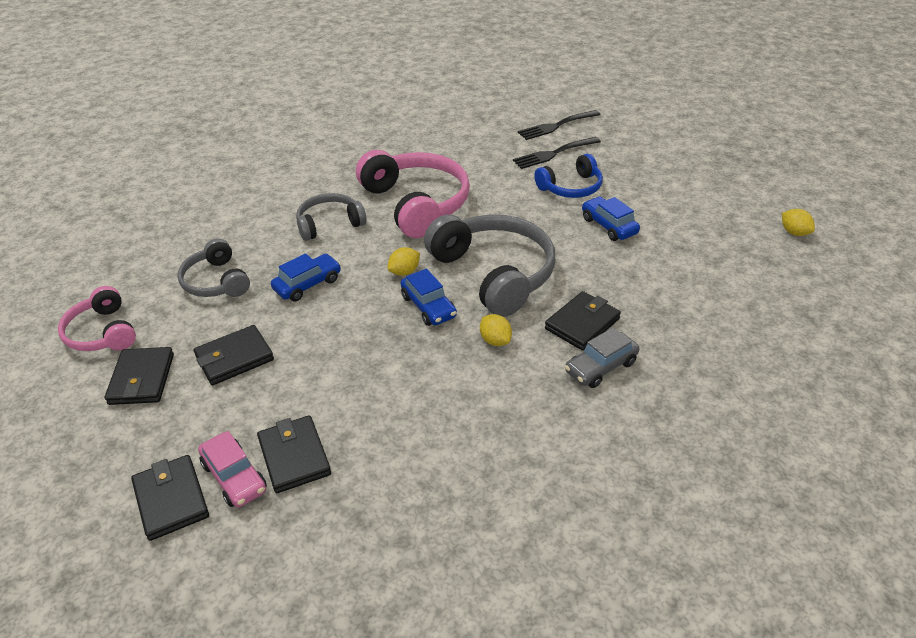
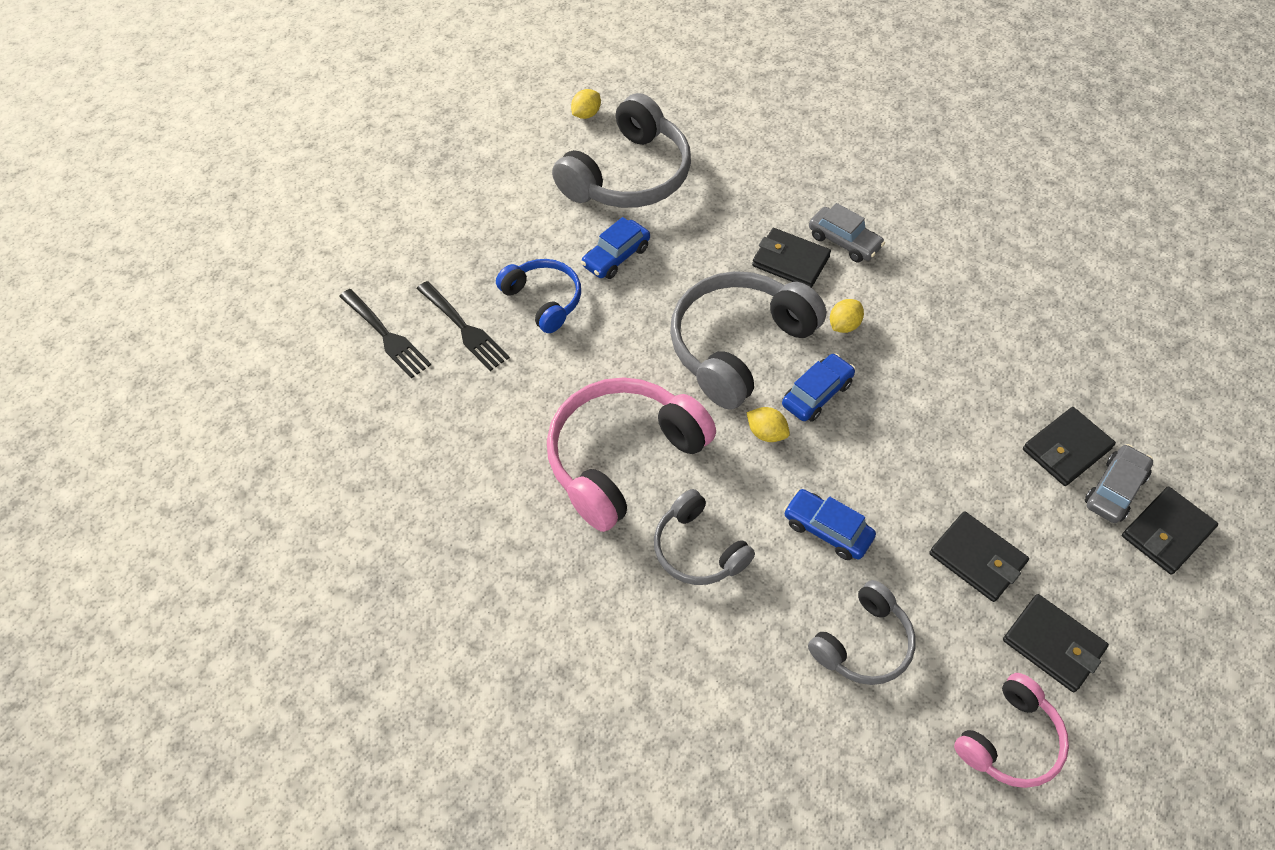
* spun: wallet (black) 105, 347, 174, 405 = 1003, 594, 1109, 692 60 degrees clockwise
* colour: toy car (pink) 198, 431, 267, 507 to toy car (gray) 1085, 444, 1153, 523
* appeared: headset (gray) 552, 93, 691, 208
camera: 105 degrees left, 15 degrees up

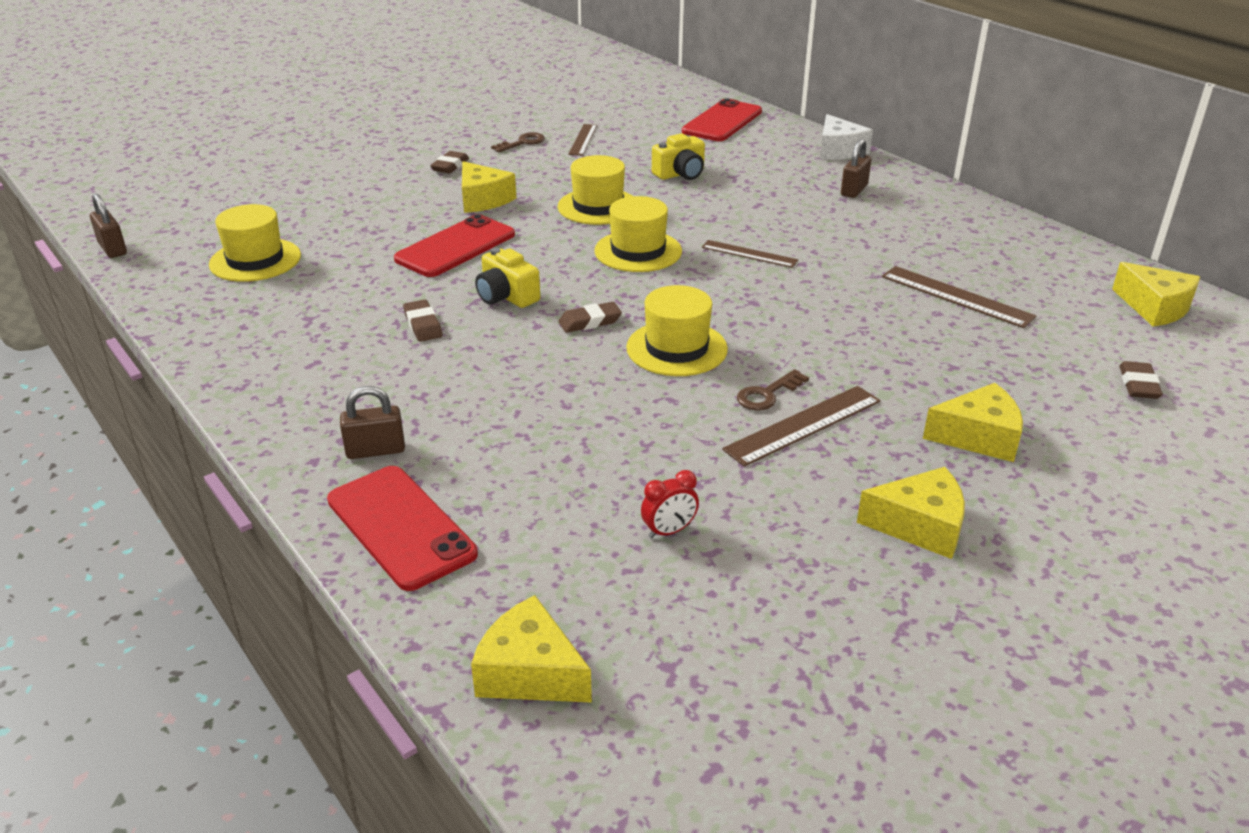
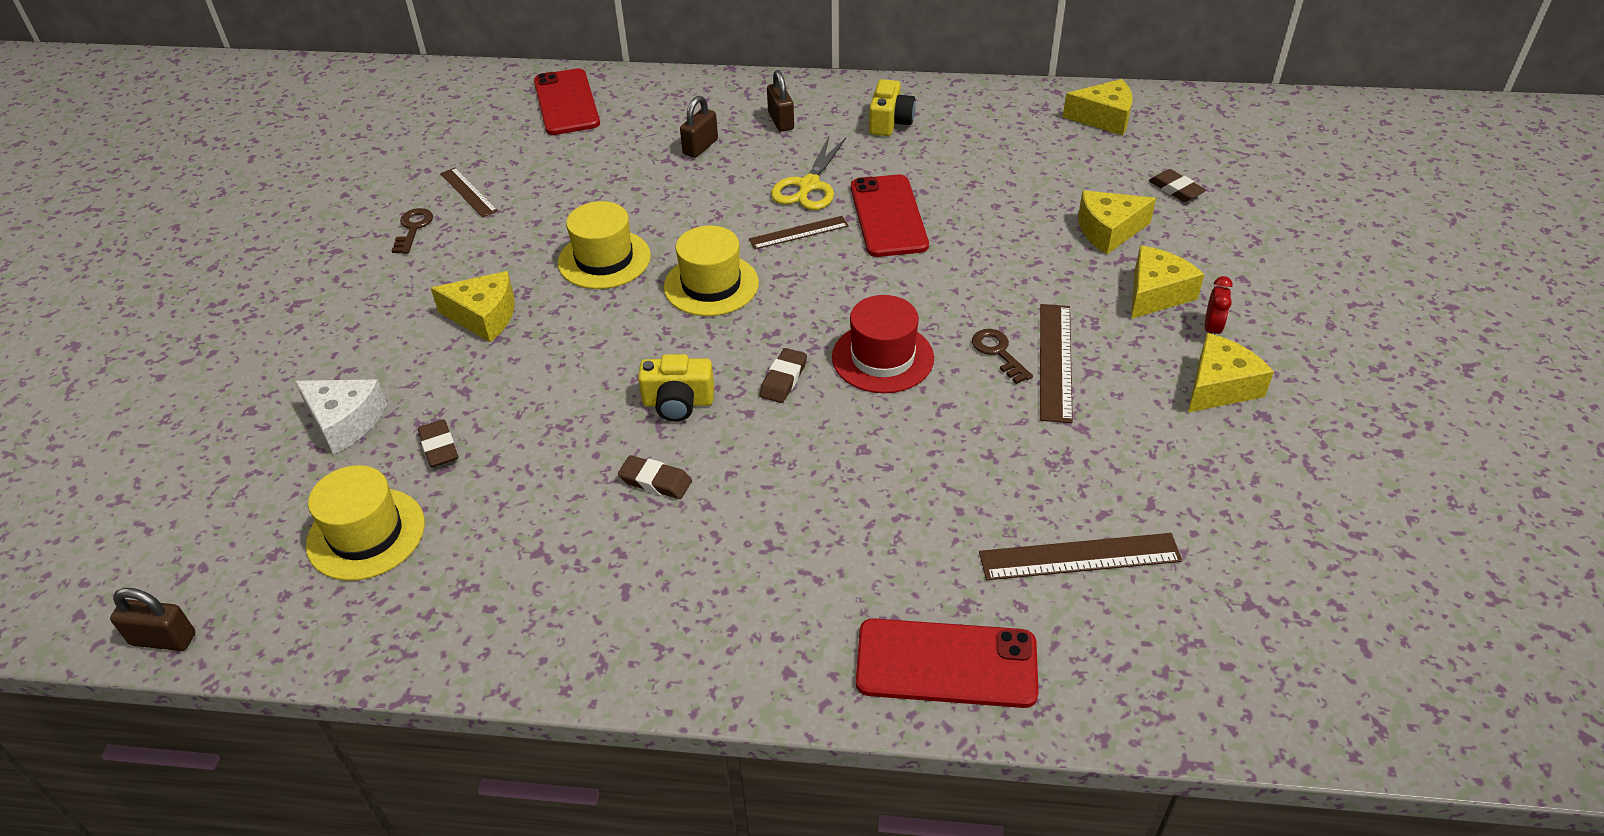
* relocated: cheese (white) 820, 114, 873, 160 to 295, 380, 387, 455
* relocated: compact camera (yellow) 652, 134, 705, 180 to 869, 79, 916, 136
* relocated: gum eraser (brown) 430, 151, 469, 173 to 418, 419, 458, 467
* relocated: smartphone (crimson) 394, 214, 515, 277 to 851, 174, 929, 257
* relocated: ruler (brown) 882, 266, 1037, 328 to 979, 533, 1182, 580
* colour: tall hat (yellow) 626, 285, 728, 376 to tall hat (crimson) 832, 295, 934, 393
* spun: latchkey (brown) 737, 369, 809, 411 = 972, 329, 1033, 384 150 degrees clockwise
* relocated: padlock (brown) 340, 386, 405, 459 to 680, 96, 718, 158
* relocated: bedside clock (crimson) 641, 470, 699, 539 to 1205, 276, 1233, 335
* relocated: cheese (yellow) 471, 595, 592, 703 to 1078, 190, 1156, 254
* appeared: scissors (yellow) 771, 137, 846, 210
camera: 45 degrees left, 10 degrees up

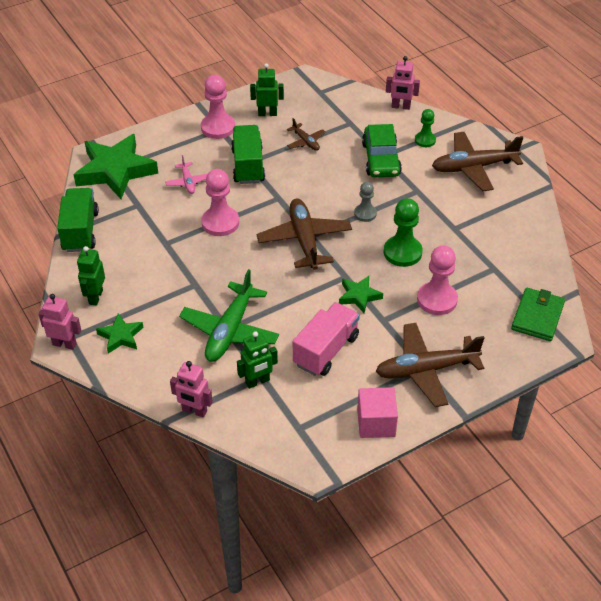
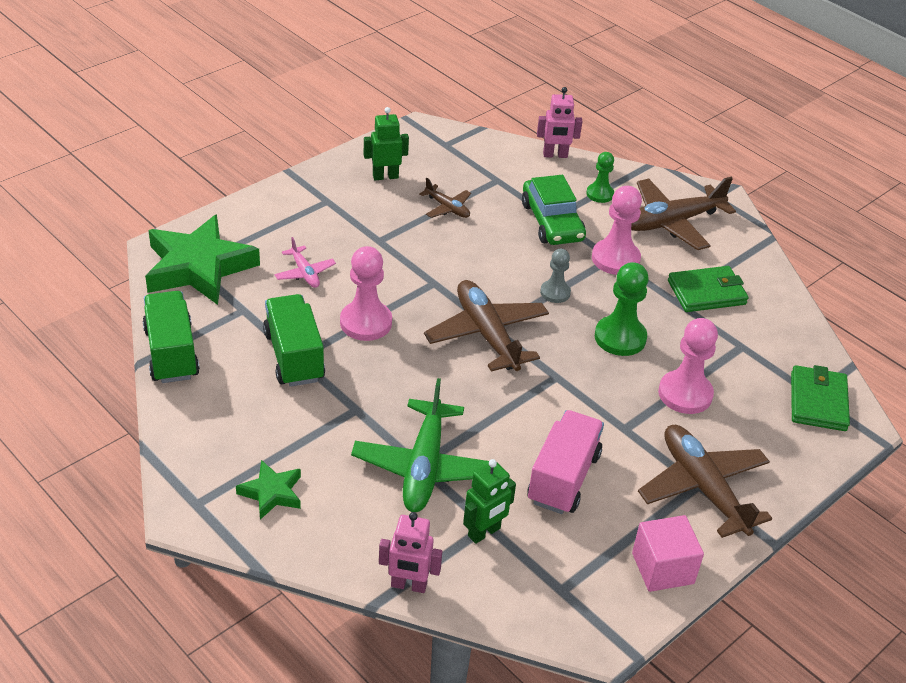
* relocated: chess pawn (pink) 201, 75, 235, 139 to 592, 186, 642, 275
* relocated: truck (leaf-green) 231, 125, 265, 184 to 263, 294, 325, 387
* missing: toy robot (leaf-green) 77, 246, 105, 306
* missing: star shape (leaf-green) 339, 276, 383, 313
* missing: toy robot (pink) 39, 294, 81, 350
* spun: toy plane (brown) 375, 323, 484, 407 = 638, 425, 772, 538 90 degrees clockwise
* appeared: wallet (leaf-green) 668, 266, 748, 312
camera: 15 degrees left, 5 degrees down

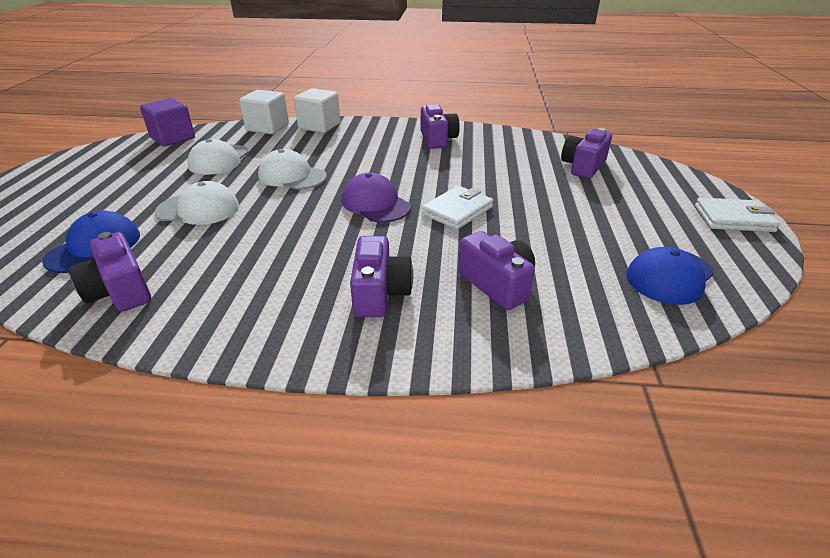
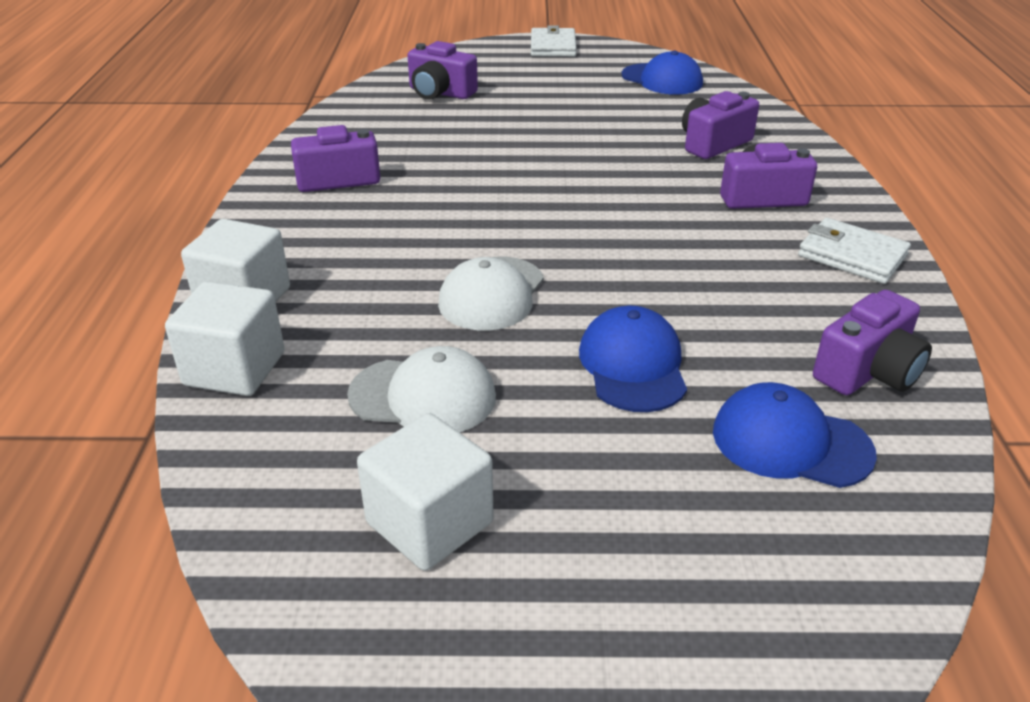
* missing: block (royal purple) 140, 98, 195, 146
* missing: cap (royal purple) 342, 173, 411, 222
* colour: cap (white) 155, 181, 239, 225 to cap (royal blue) 579, 306, 687, 412
* relocated: wallet (white) 421, 186, 493, 230 to 798, 218, 911, 284
* appeared: block (white) 357, 413, 494, 571
camera: 95 degrees left, 0 degrees up

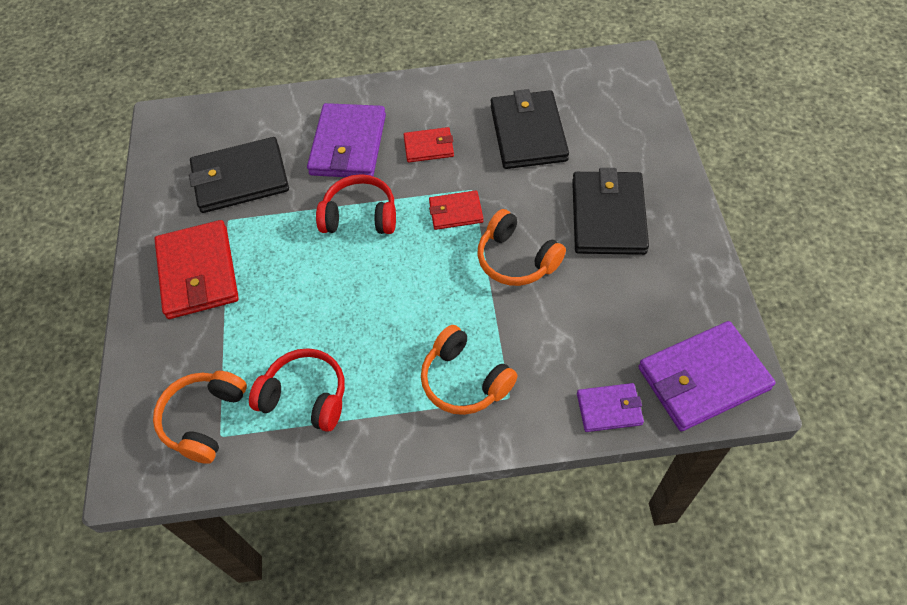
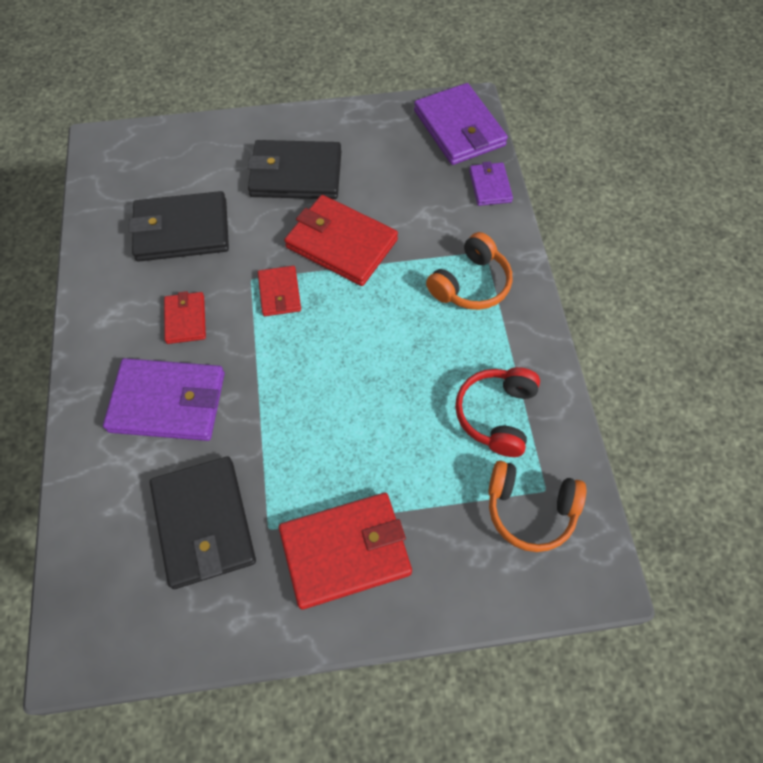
* missing: headset (crimson) 316, 174, 396, 234
* exchanged: headset (bright orange) 477, 209, 566, 286 to wallet (crimson) 284, 195, 398, 286
camera: 95 degrees left, 5 degrees up

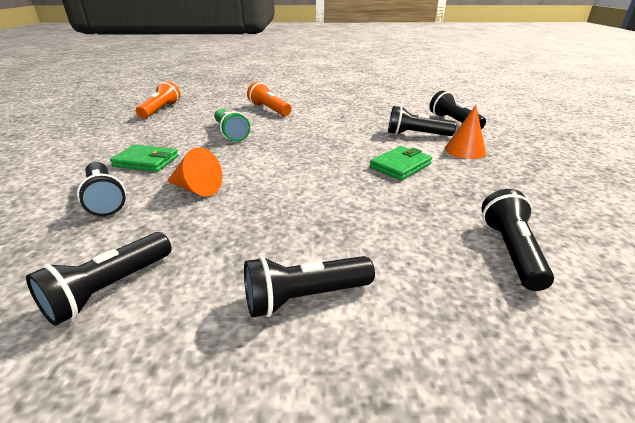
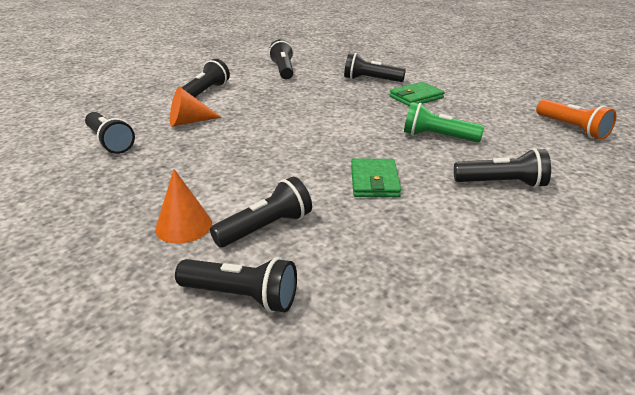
* colour: torch (bright orange) 247, 82, 291, 116 to torch (black) 454, 148, 551, 188
* relocated: wallet (leaf-green) 370, 146, 432, 180 to 351, 158, 401, 197
* relocated: cone (bright orange) 167, 147, 222, 197 to 170, 86, 221, 127
camera: 135 degrees right, 0 degrees up

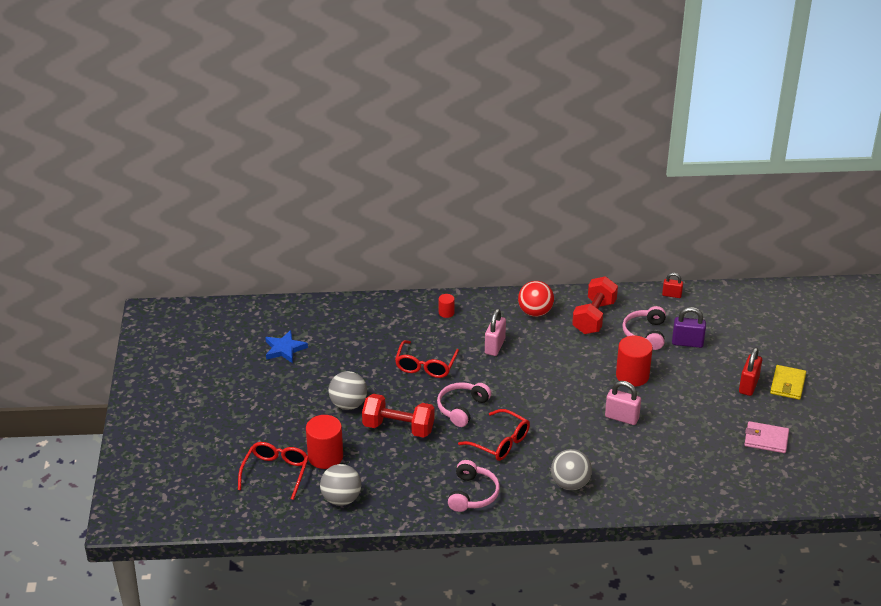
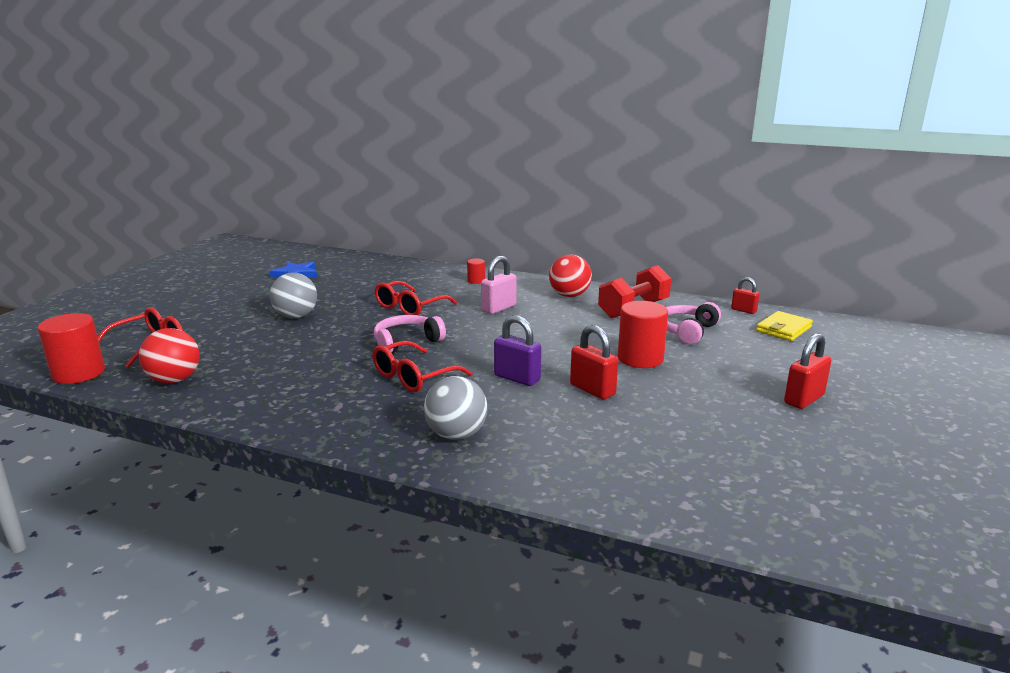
* relocated: padlock (royal purple) 672, 307, 706, 348 to 494, 315, 541, 386
* relocated: wallet (yellow) 770, 365, 806, 400 to 756, 311, 813, 341
* colour: padlock (pink) 605, 381, 641, 425 to padlock (crimson) 570, 325, 618, 400
* missing: dumbbell (crimson) 362, 394, 435, 438
* spun: glasses (crimson) 458, 409, 530, 461 = 372, 341, 472, 392 75 degrees clockwise
* relocated: solid cylinder (crimson) 306, 415, 343, 469 to 37, 313, 105, 384
* missing: wallet (pink) 744, 421, 789, 453
* missing: headset (pink) 448, 460, 500, 512
* colour: play ball (gray) 320, 464, 361, 506 to play ball (crimson) 139, 328, 200, 383
camera: 25 degrees right, 15 degrees down

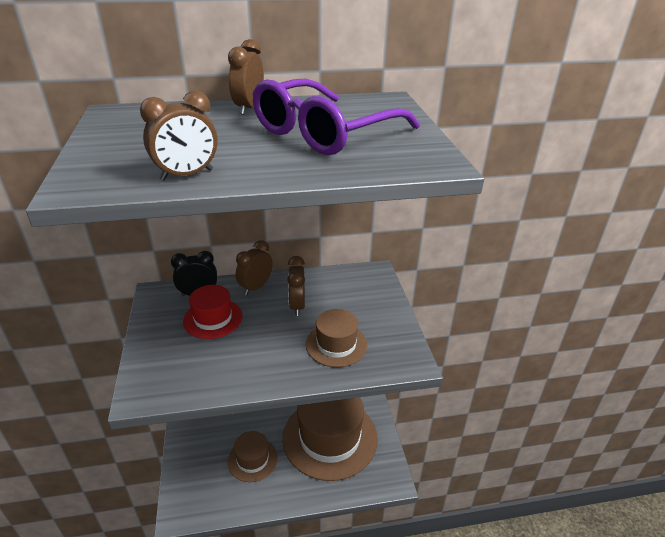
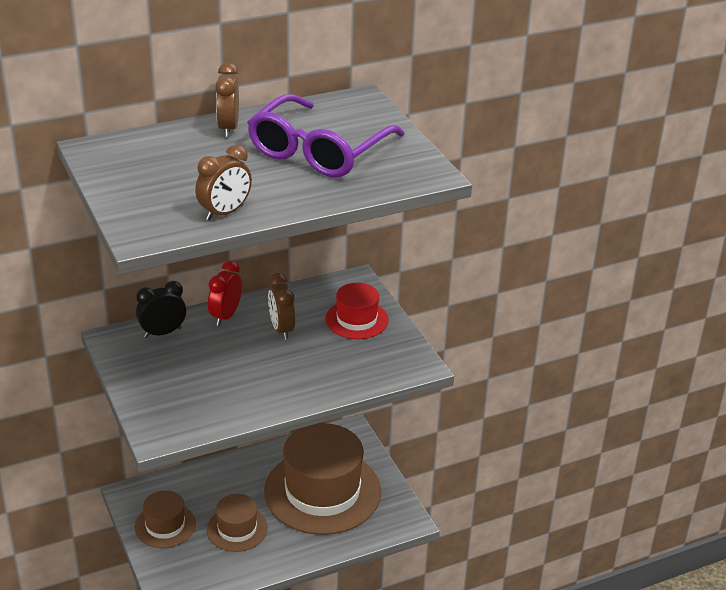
* colour: bedside clock (brown) 236, 240, 273, 295 to bedside clock (crimson) 208, 261, 242, 326
* relocated: tall hat (crimson) 183, 285, 242, 339 to 325, 283, 389, 339
* relocated: tall hat (brown) 306, 309, 367, 368 to 135, 490, 196, 548
camera: 15 degrees left, 0 degrees up

